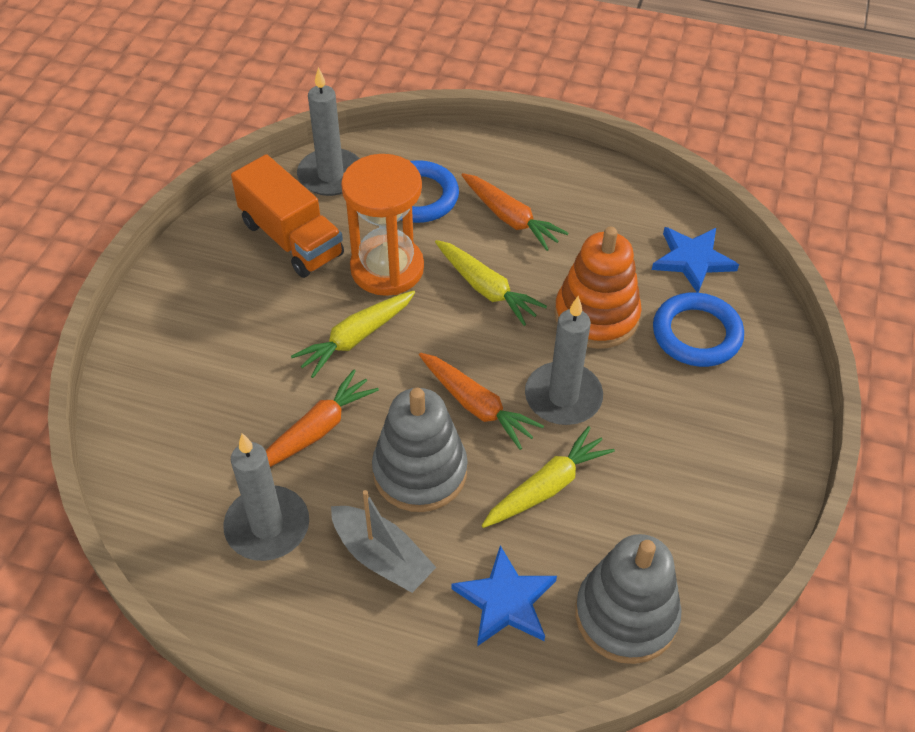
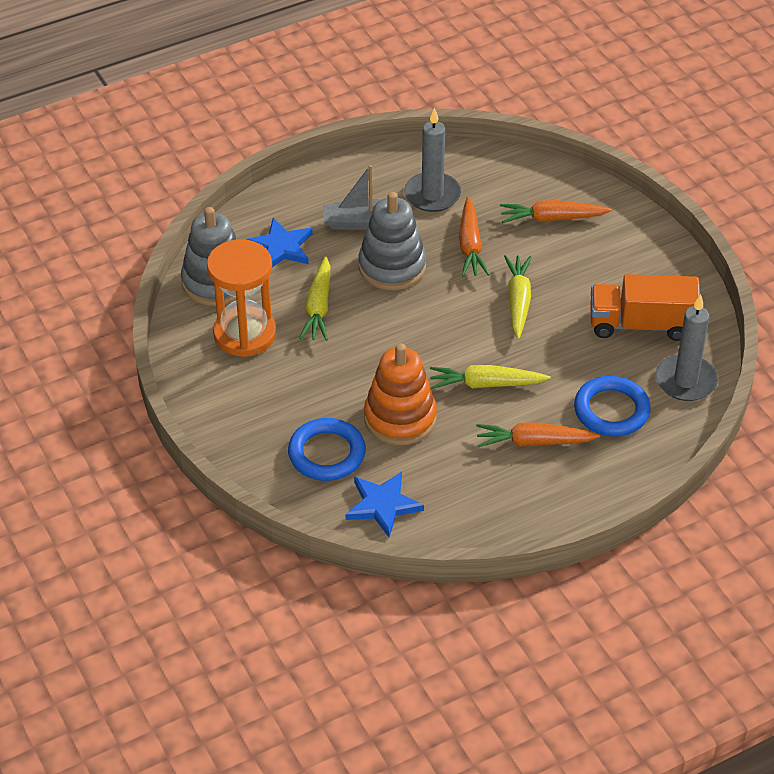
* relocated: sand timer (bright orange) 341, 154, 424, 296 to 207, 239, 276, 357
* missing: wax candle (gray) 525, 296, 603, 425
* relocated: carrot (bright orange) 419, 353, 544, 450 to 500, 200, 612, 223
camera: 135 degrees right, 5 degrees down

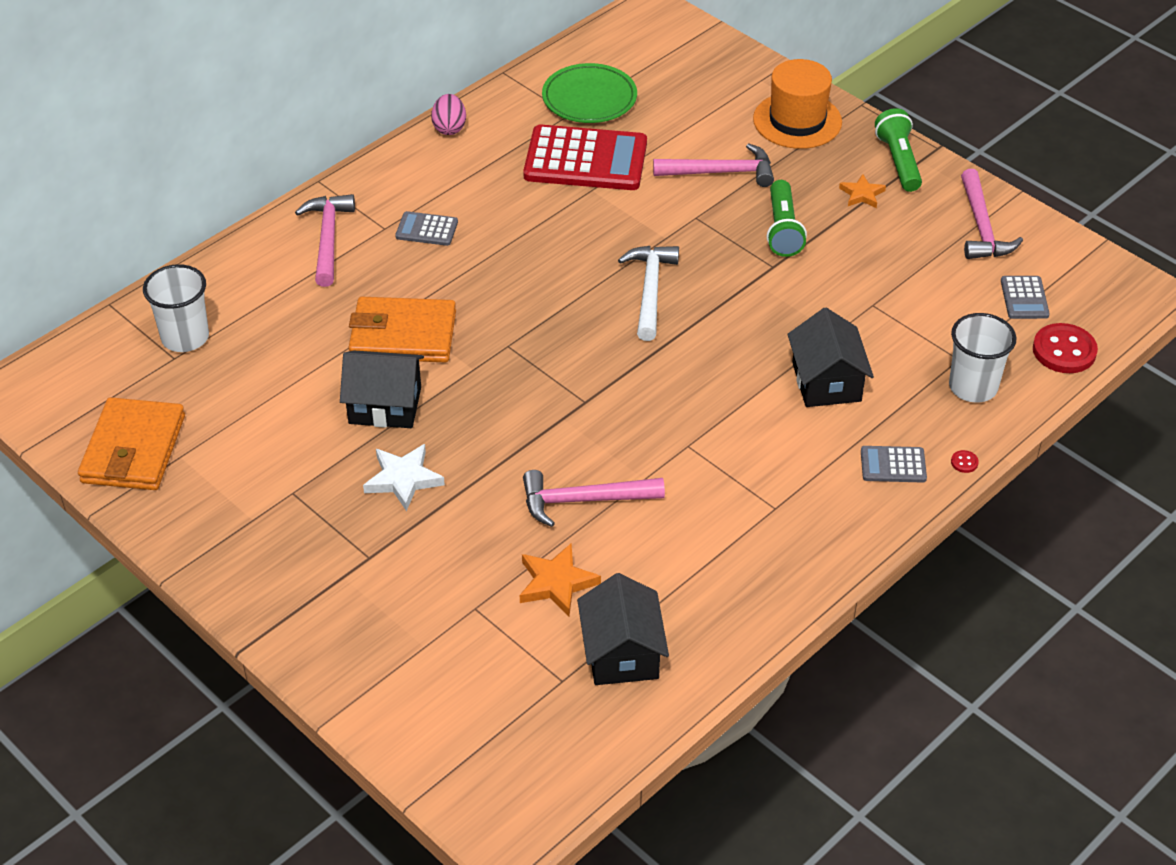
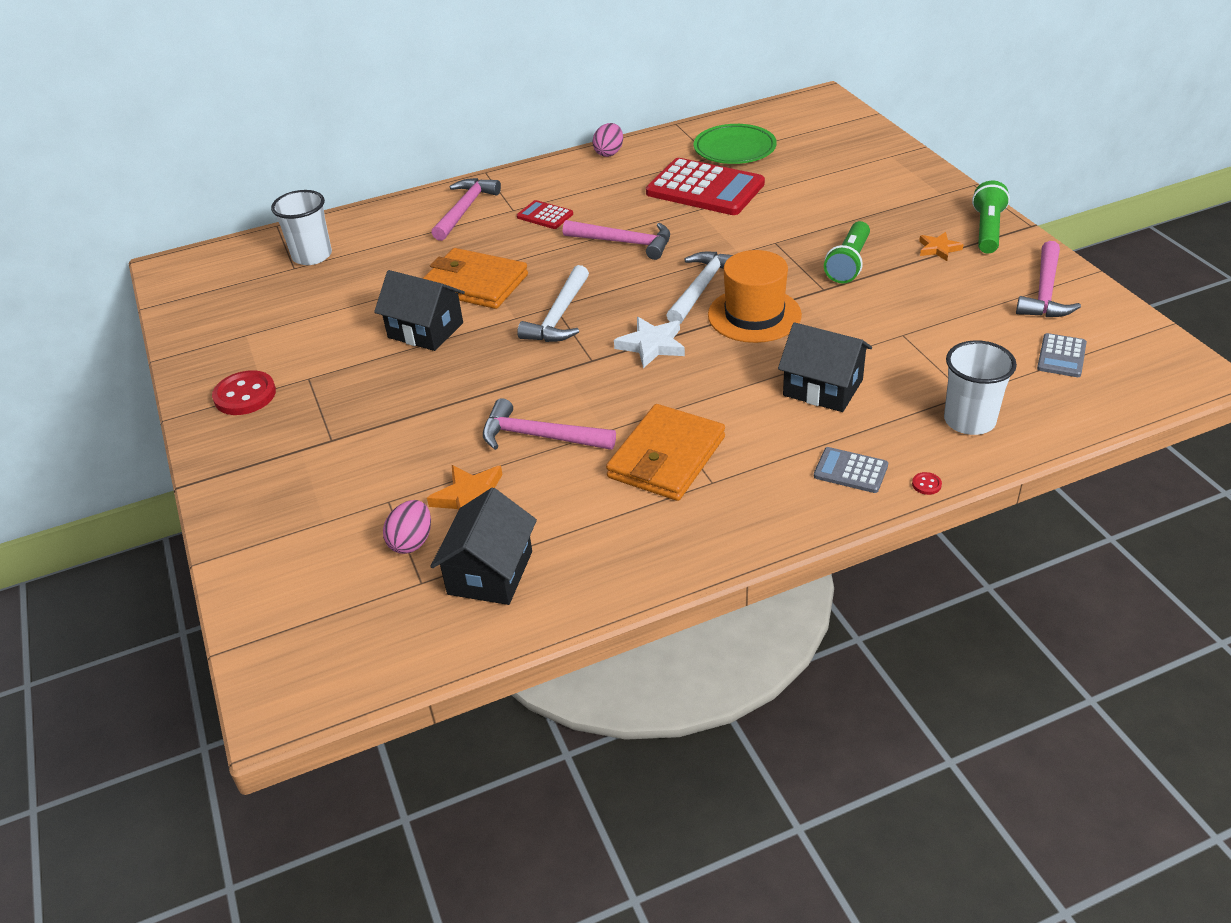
* relocated: tall hat (bright orange) 753, 59, 842, 149 to 708, 250, 802, 343
* relocated: carpenter's hammer (pink) 653, 143, 774, 187 to 563, 220, 670, 260
* colour: calculator (gray) 395, 211, 458, 246 to calculator (crimson) 517, 200, 573, 229
* spun: cottage (black) 788, 308, 874, 407 = 778, 322, 872, 412 75 degrees counterclockwise
* relocated: shirt button (crimson) 1033, 323, 1098, 373 to 212, 370, 276, 415
* relocated: wallet (bright orange) 78, 397, 185, 490 to 606, 404, 725, 501
* relocated: star shape (white) 363, 444, 445, 511 to 614, 317, 685, 368
* appeared: carpenter's hammer (white) 517, 265, 589, 342
* appeared: toy egg (pink) 383, 500, 431, 554
camera: 25 degrees right, 5 degrees down

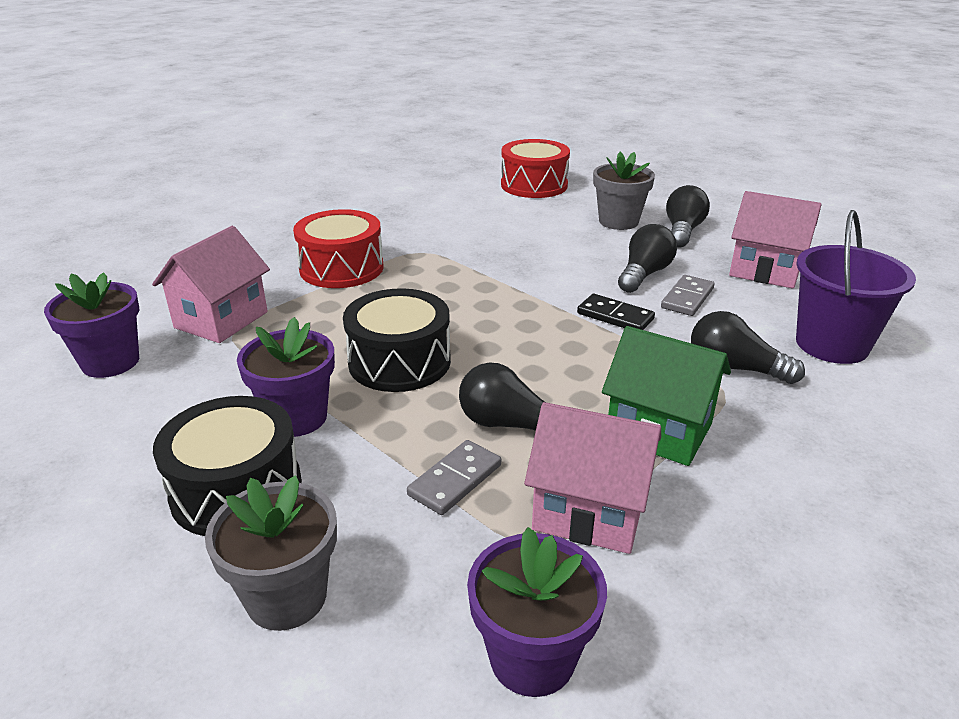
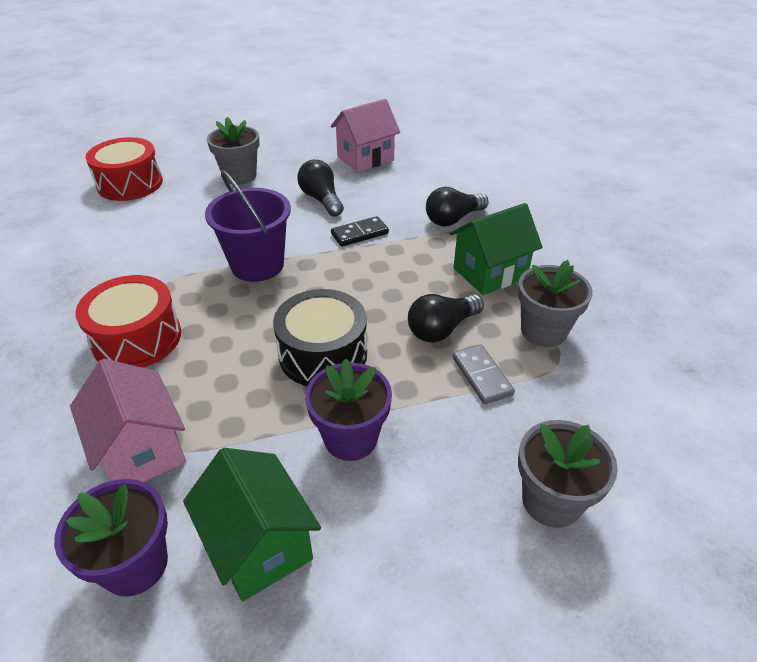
* missing: light bulb (black) 666, 185, 710, 247
* relocated: pail (royal purple) 796, 210, 916, 364 to 205, 170, 291, 282
* missing: domino tile (gray) 661, 275, 714, 316
* missing: snare drum (black) 153, 396, 302, 536
* exchanged: cottage (pink) 524, 402, 661, 554 to potted plant (gray) 518, 260, 593, 347
* missing: potted plant (royal purple) 467, 527, 607, 697
* appeared: cottage (leaf-green) 183, 448, 321, 601
camera: 60 degrees left, 10 degrees up

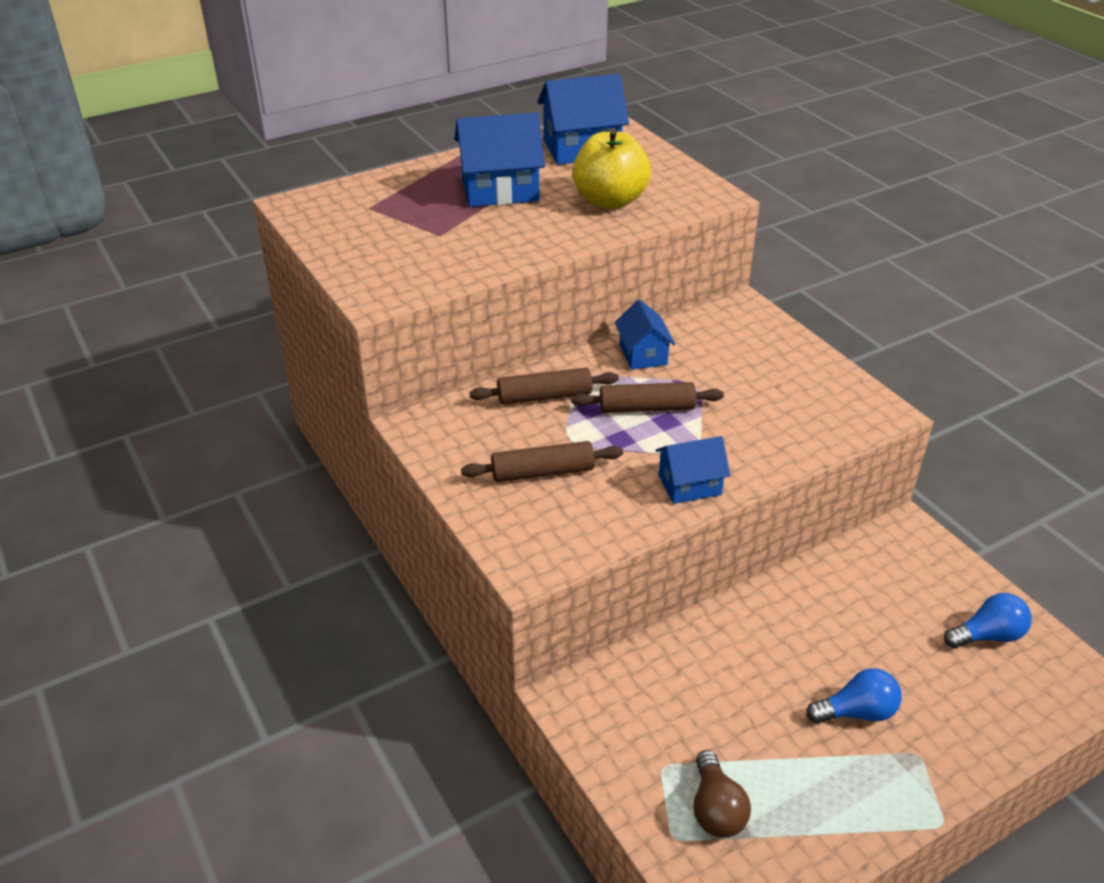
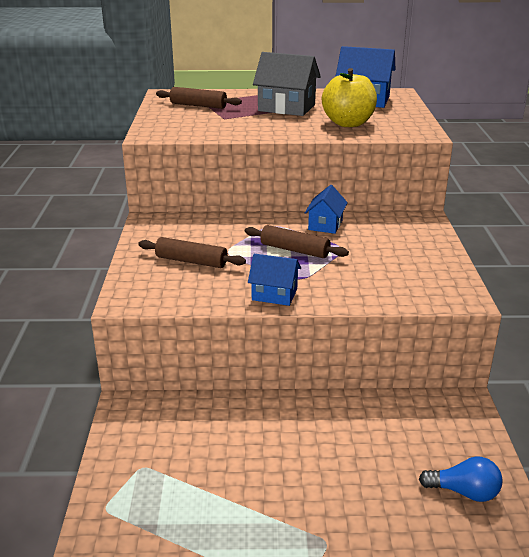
* colour: cottage (royal blue) 455, 113, 545, 207 to cottage (gray) 253, 52, 321, 116
* relocated: dough roller (brown) 469, 367, 619, 405 to 156, 87, 242, 109
* missing: light bulb (royal blue) 806, 668, 902, 723
* missing: light bulb (brown) 694, 750, 751, 838
camera: 30 degrees right, 10 degrees down

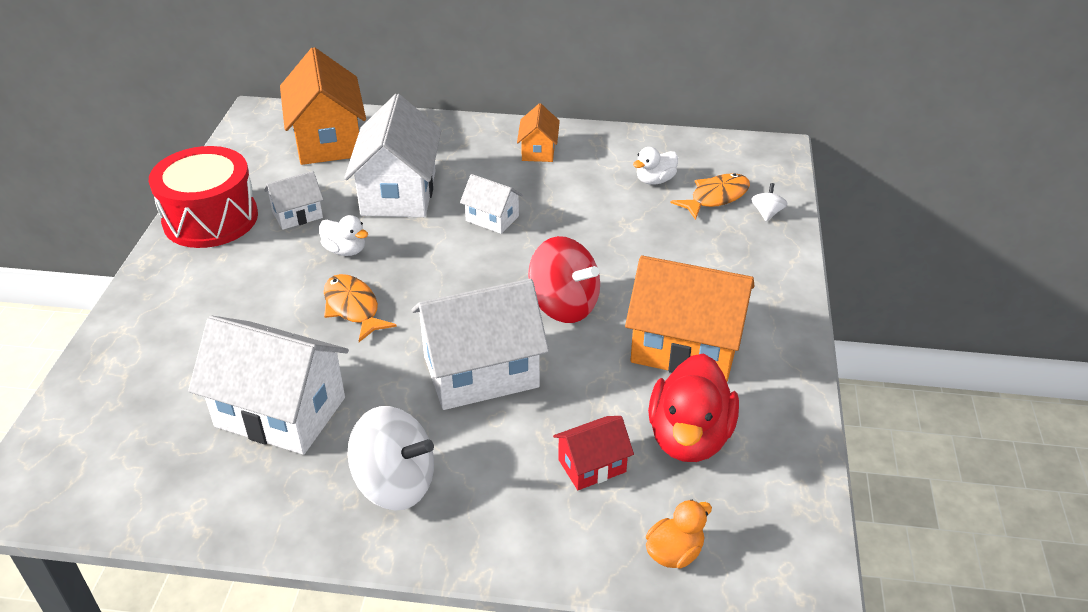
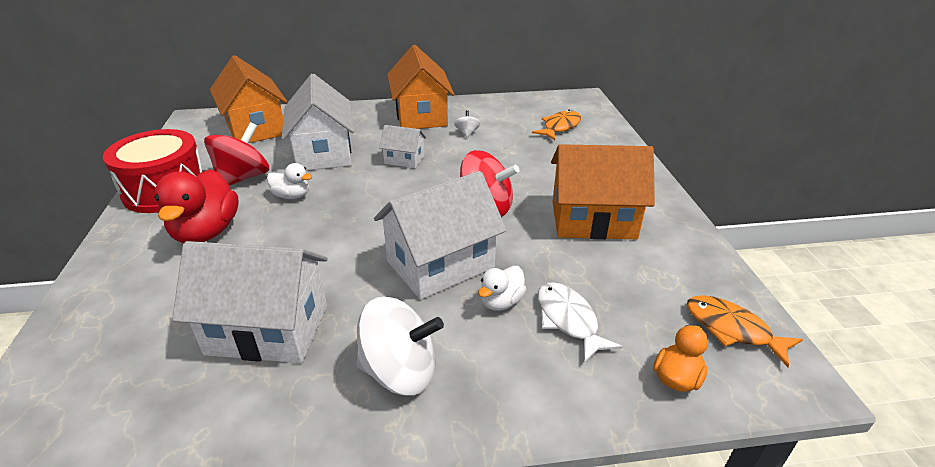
* size: cottage (bright orange) 517, 103, 560, 162 = 387, 45, 454, 129 x1.97
* relocated: toy duck (white) 633, 147, 678, 185 to 478, 266, 527, 311
* exchanged: cottage (white) 264, 171, 324, 230 to whirligig (crimson) 204, 122, 269, 186
* relocated: whirligig (white) 751, 183, 787, 221 to 454, 110, 480, 138
* relocated: fish figure (bright orange) 324, 274, 397, 342 to 687, 295, 803, 367
* relocated: toy duck (crimson) 648, 354, 739, 462 to 154, 169, 239, 243
* exchanged: cottage (crimson) 553, 416, 634, 490 to fish figure (white) 538, 282, 623, 363
camera: 15 degrees left, 5 degrees down

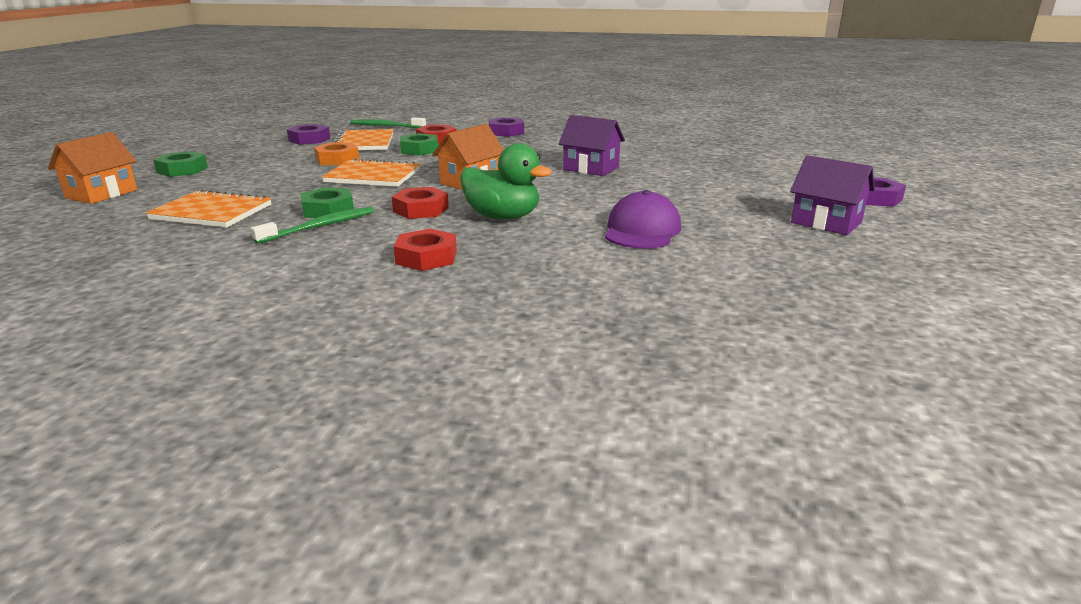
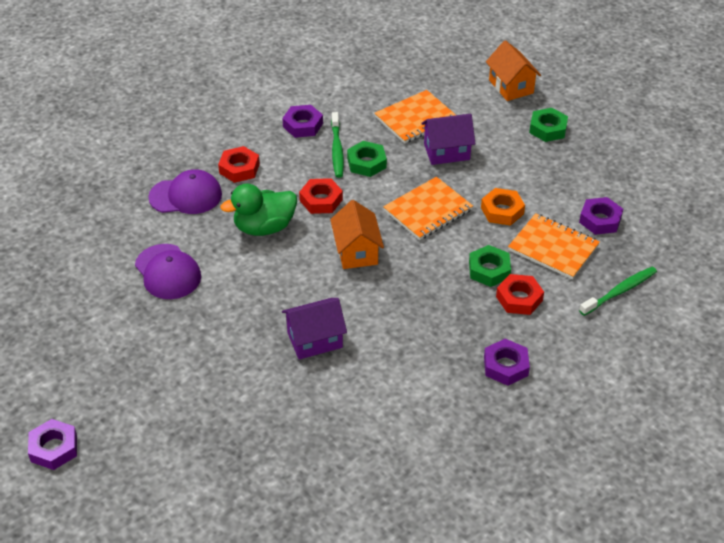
* relocated: cottage (royal purple) 790, 155, 875, 235 to 421, 114, 476, 165
* appeared: hex nut (royal purple) 282, 105, 323, 138
* appeared: cap (royal purple) 148, 169, 222, 214
camera: 130 degrees right, 20 degrees up

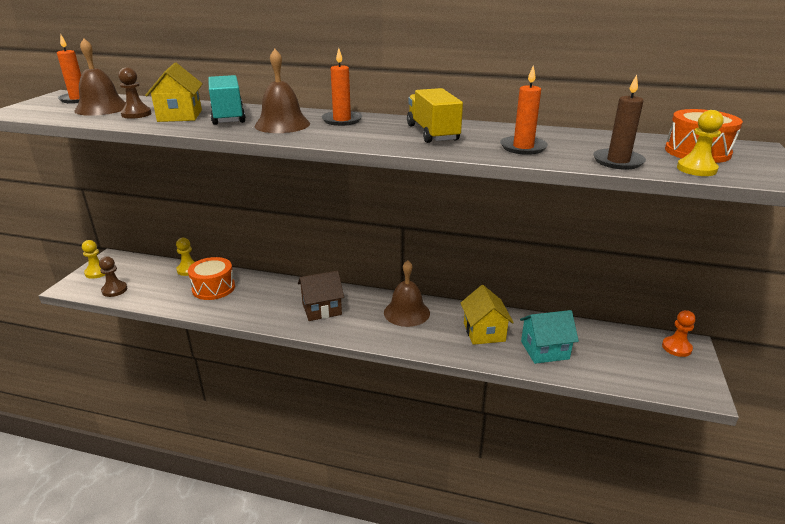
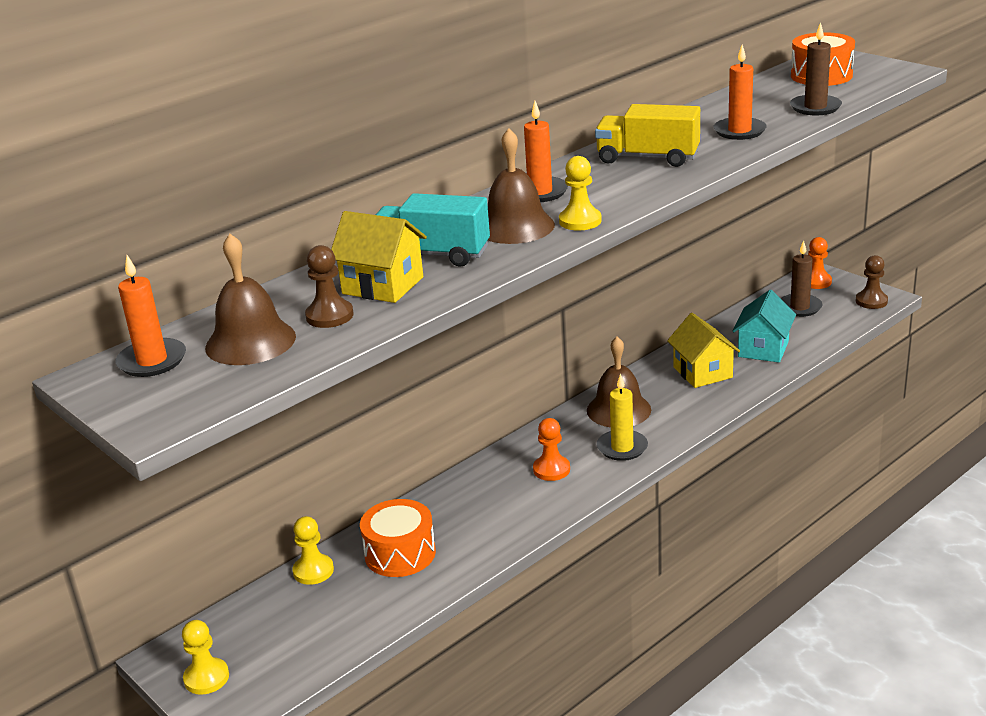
* relocated: chess pawn (yellow) 677, 110, 723, 176 to 559, 156, 602, 230
* relocated: chess pawn (brown) 99, 256, 127, 297 to 856, 255, 888, 309
* exchanged: cottage (brown) 298, 271, 344, 321 to chess pawn (bright orange) 533, 418, 570, 481
* spun: cottage (yellow) 461, 285, 514, 345 = 667, 313, 740, 388 45 degrees clockwise
* appeared: wax candle (brown) 781, 241, 822, 317
* appeared: wax candle (yellow) 597, 374, 648, 461
camera: 55 degrees left, 0 degrees up

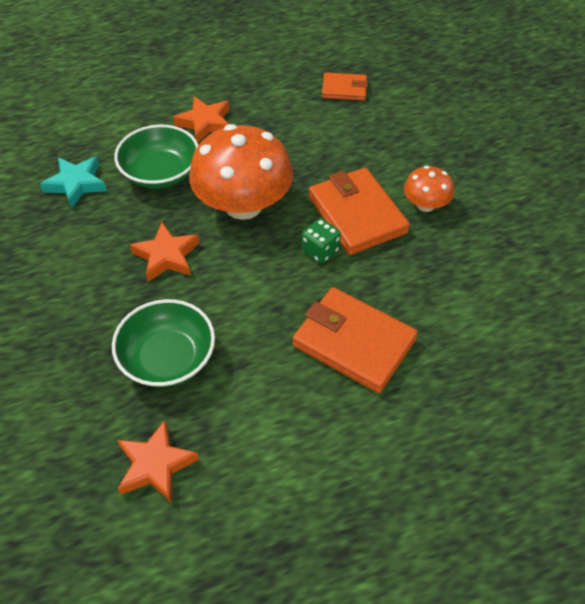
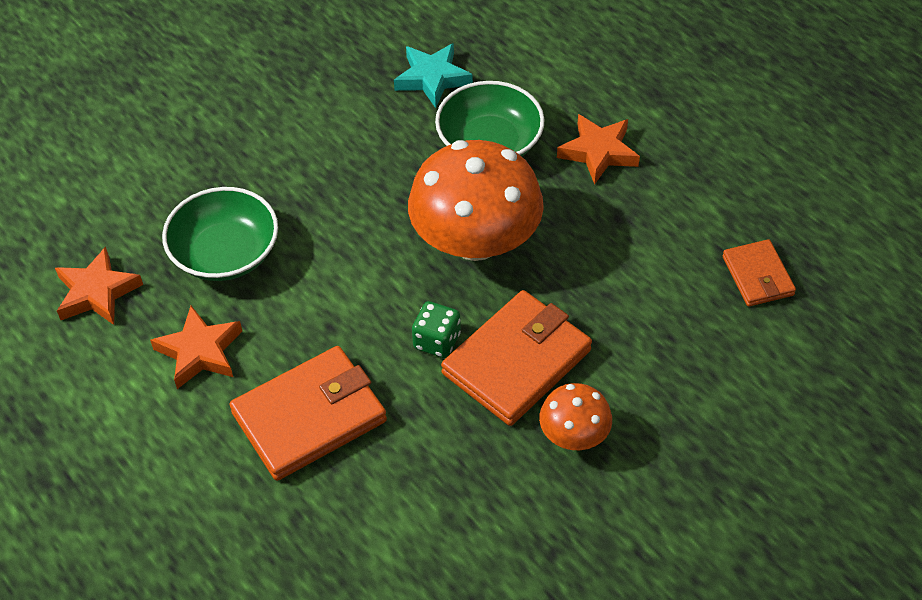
* relocated: star shape (bright orange) 130, 222, 199, 282 to 150, 306, 242, 389
* spun: wallet (bright orange) 292, 287, 418, 393 = 229, 346, 387, 481 45 degrees clockwise
camera: 70 degrees right, 0 degrees up

